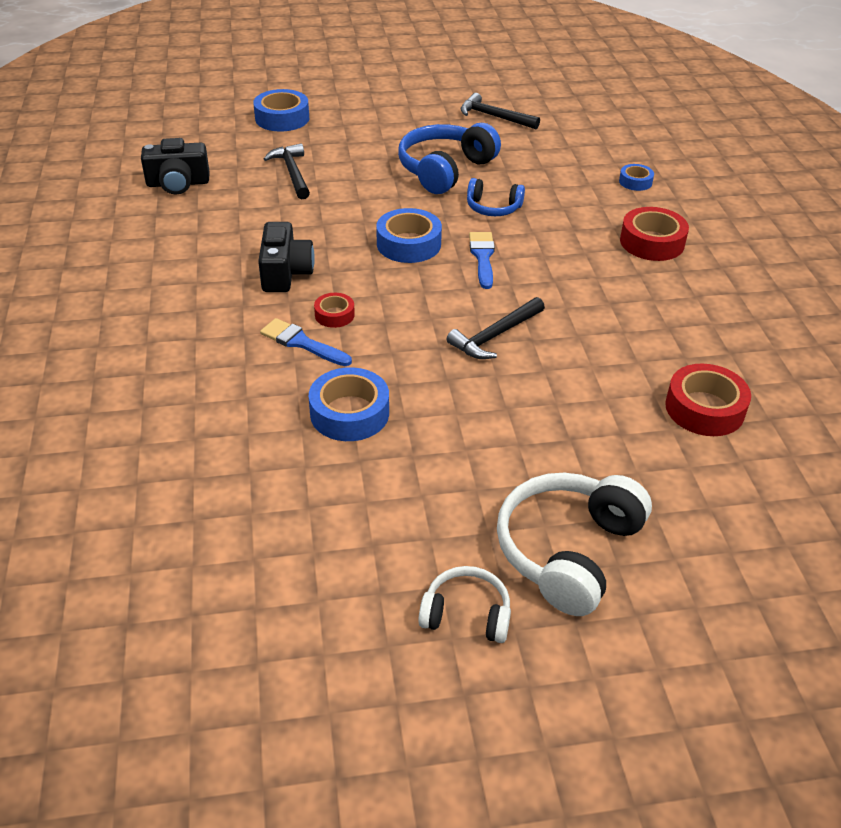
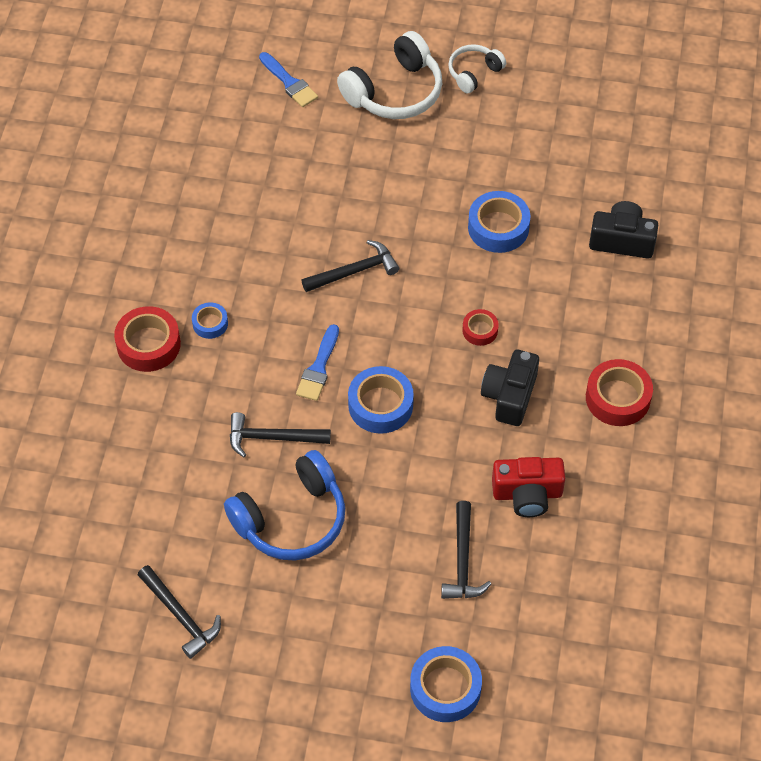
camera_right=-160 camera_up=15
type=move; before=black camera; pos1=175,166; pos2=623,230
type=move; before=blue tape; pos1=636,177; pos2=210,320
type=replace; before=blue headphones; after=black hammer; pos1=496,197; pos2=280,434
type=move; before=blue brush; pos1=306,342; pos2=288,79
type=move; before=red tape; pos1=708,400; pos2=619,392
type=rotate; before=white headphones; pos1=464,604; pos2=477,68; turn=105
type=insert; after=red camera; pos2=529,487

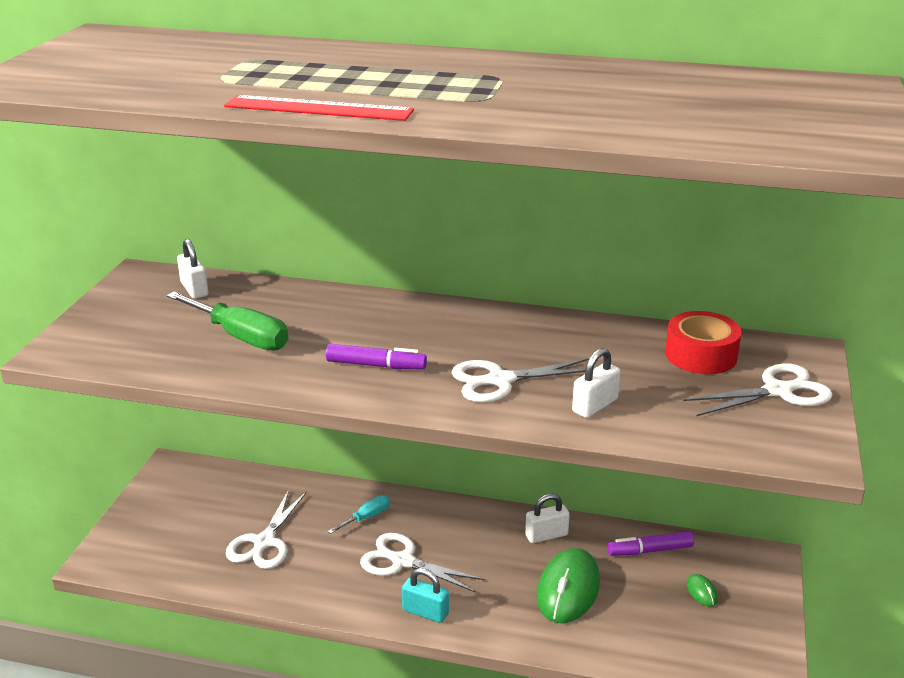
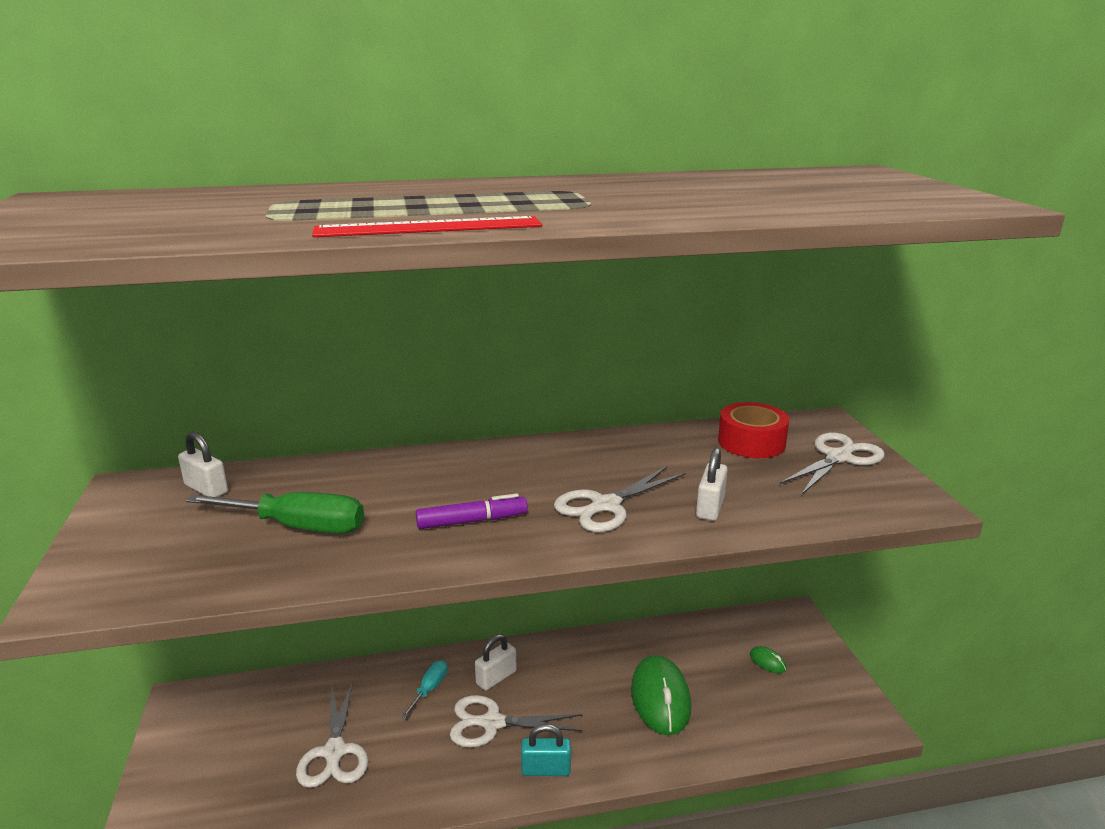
camera_right=-25 camera_up=-5
type=move; before=white padlock; pos1=547,518; pos2=496,662
type=delete; before=purple marker; pos1=650,543

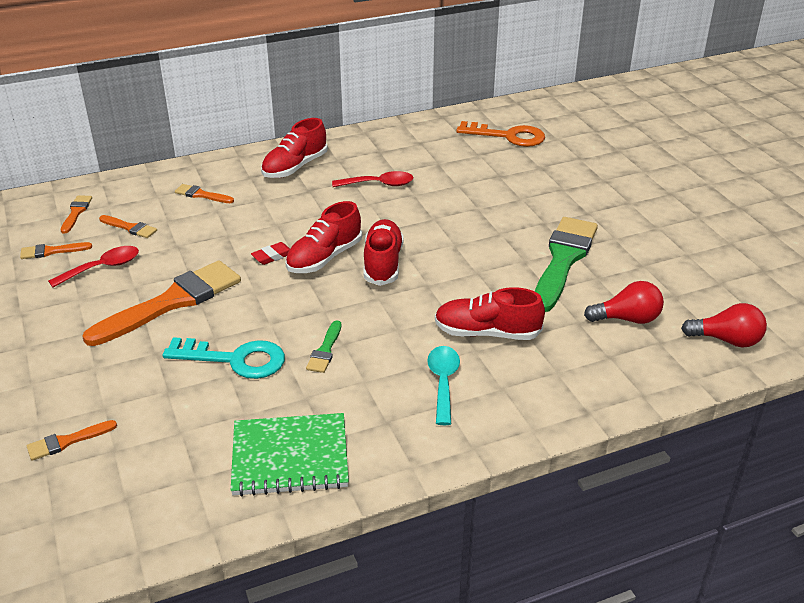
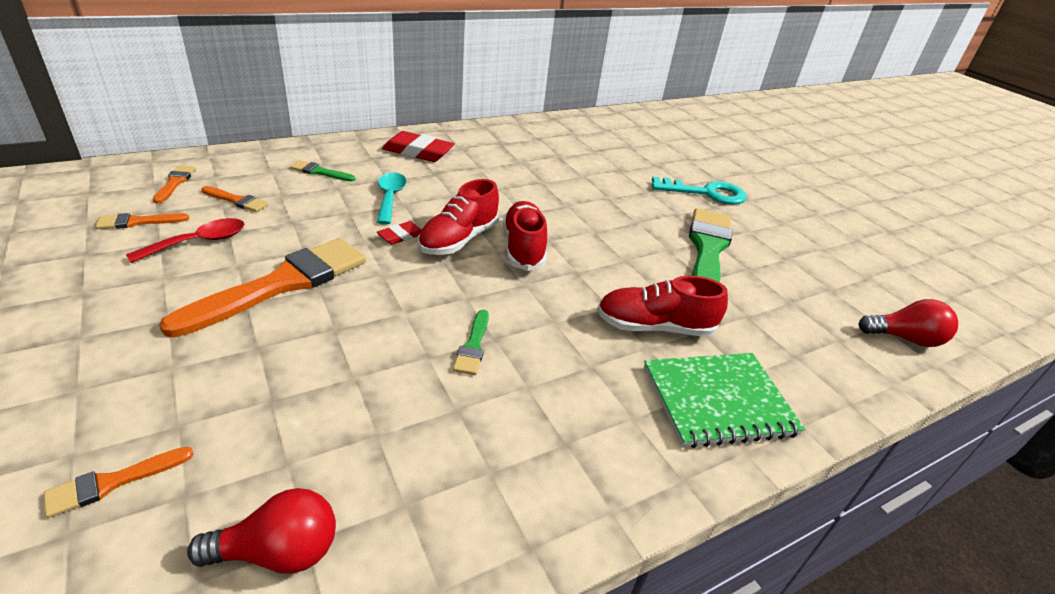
camera_right=-10 camera_up=0
type=replace; before=red shoe; after=red eraser; pos1=294,148; pos2=418,146
type=delete; before=orange key; pos1=500,134
type=delete; before=red spoon; pos1=373,179
type=recolor; before=orange brush; after=green brush; pos1=204,193; pos2=323,171
type=move; before=red light bulb; pos1=624,302; pos2=261,531
type=move; before=turquoise key; pos1=224,358; pos2=699,191
type=move; before=turquoise spoon; pos1=443,385; pos2=392,198
type=move; before=green notebook; pos1=290,454; pos2=724,400

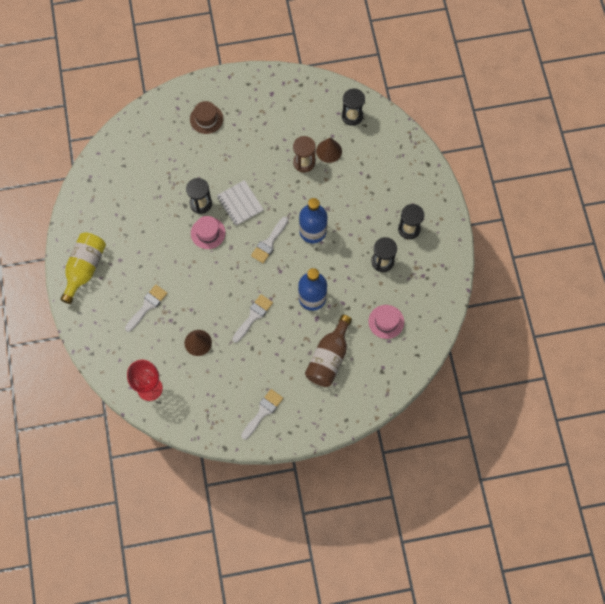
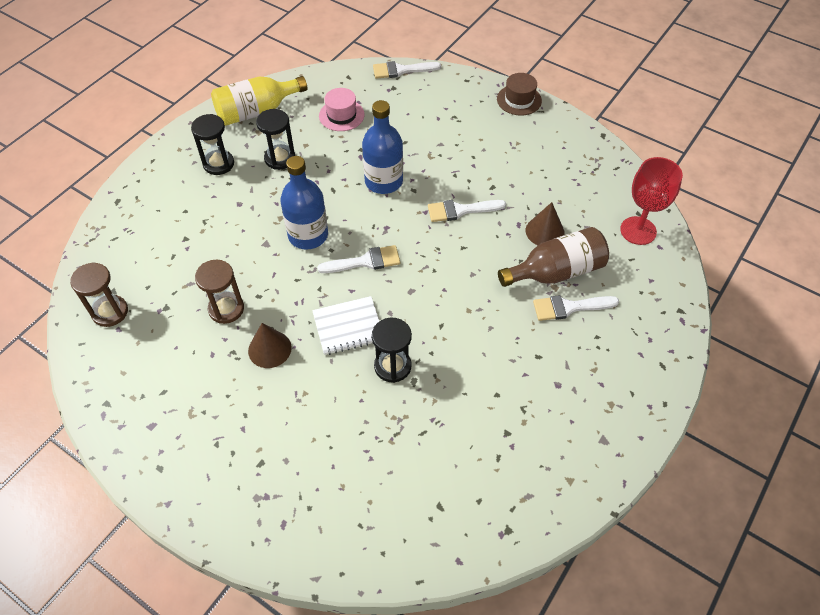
camera_right=-135 camera_up=-15
type=recolor; before=black hourglass; after=brown hourglass; pos1=353,107; pos2=99,294
type=move; before=brown hat; pos1=206,117; pos2=519,94
type=move; before=brown cone; pos1=329,150; pos2=270,345
type=rotate; before=white notebook; pos1=240,203; pos2=345,325; turn=60
type=delete; before=pink hat; pos1=208,232
type=move; before=yellow bottle; pos1=83,268; pos2=259,101
type=move; before=brown bottle; pos1=328,351; pos2=553,257
type=move; before=white brush; pos1=262,414; pos2=407,70

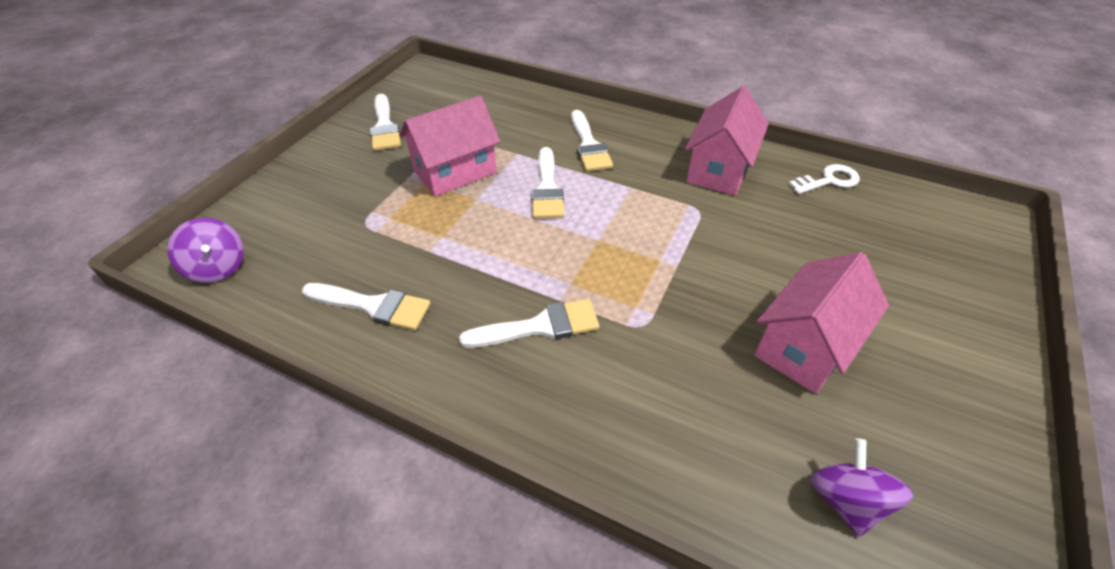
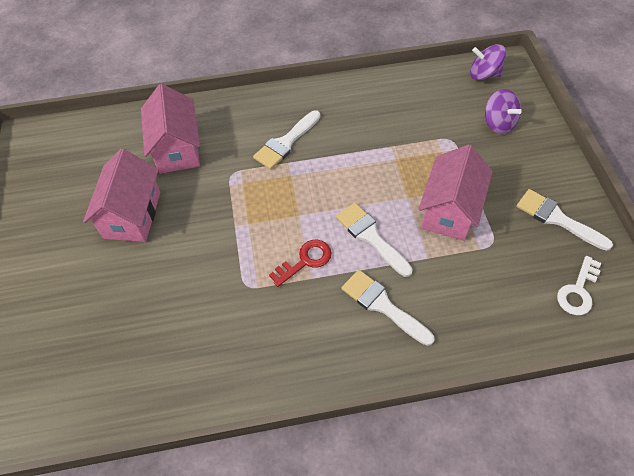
camera_right=145 camera_up=10
type=move; before=pink house; pos1=726,141; pos2=170,129
type=move; before=white key; pos1=824,179; pos2=579,285
type=delete; before=white brush; pos1=366,306
type=move; before=purple spinning top; pos1=861,487; pos2=503,111
type=insert; after=red key; pos2=300,263

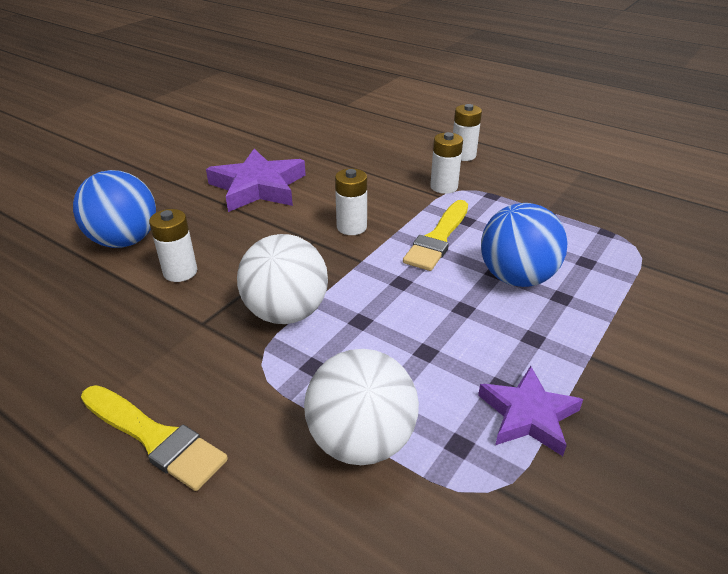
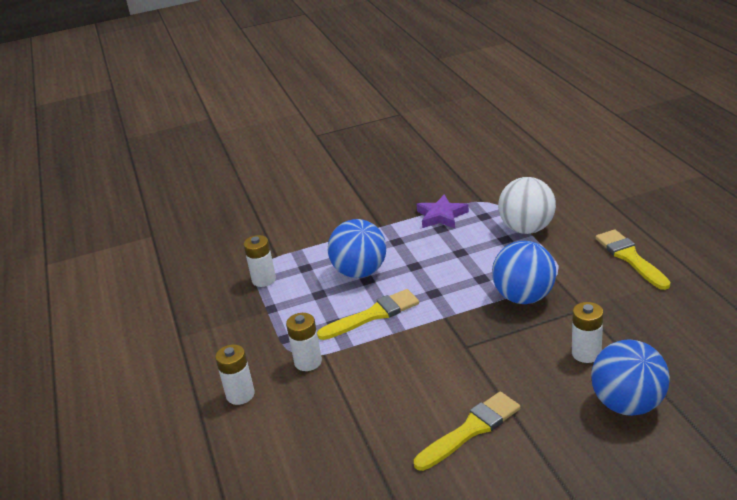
camera_right=-140 camera_up=-5
type=replace; before=purple star; after=yellow brush; pos1=256,180; pos2=467,431
type=move; before=white battery; pos1=351,201; pos2=260,261
type=recolor; before=white ball; after=blue ball; pos1=282,279; pos2=524,272

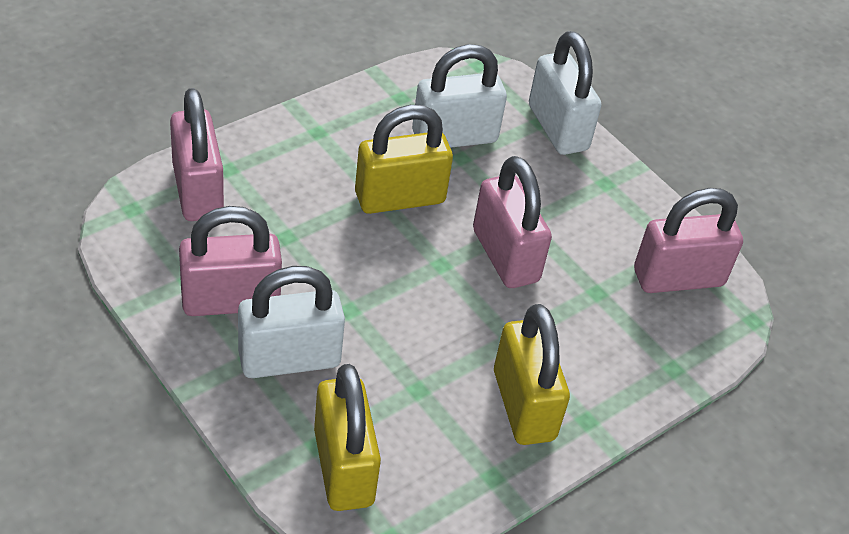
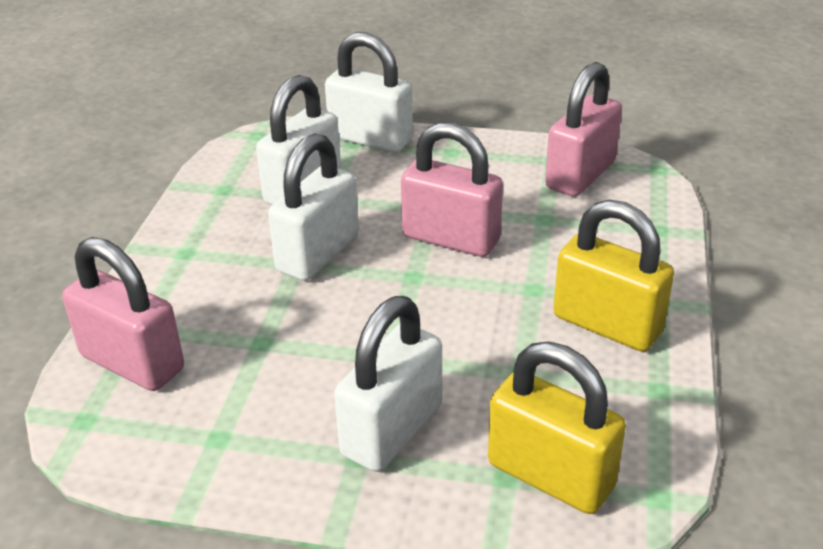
camera_right=-35 camera_up=-10
type=recolor; before=yellow padlock; after=white padlock; pos1=404,159; pos2=313,207
type=delete; before=pink padlock; pos1=230,261

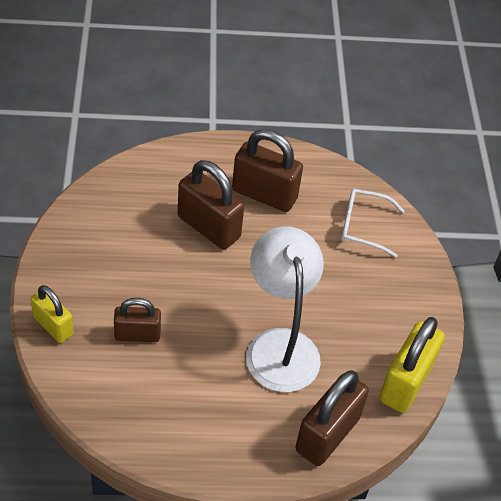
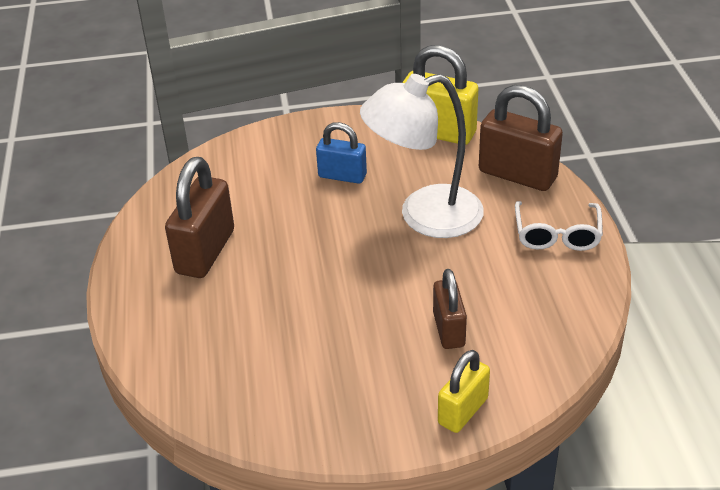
camera_right=-90 camera_up=-10
type=delete; before=brown padlock; pos1=211,204
type=move; before=white glasses; pos1=373,223; pos2=559,226
type=insert; after=blue padlock; pos2=341,153

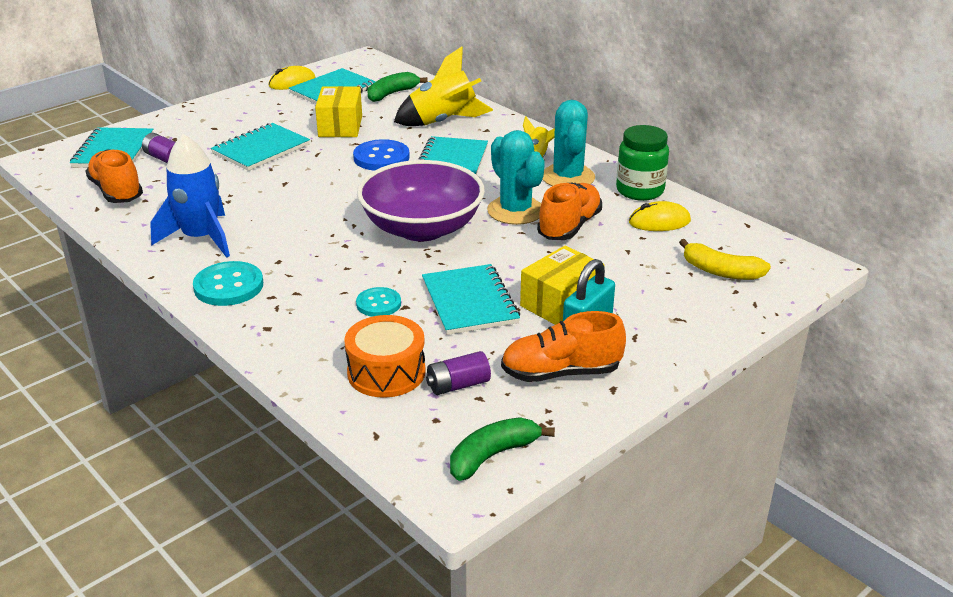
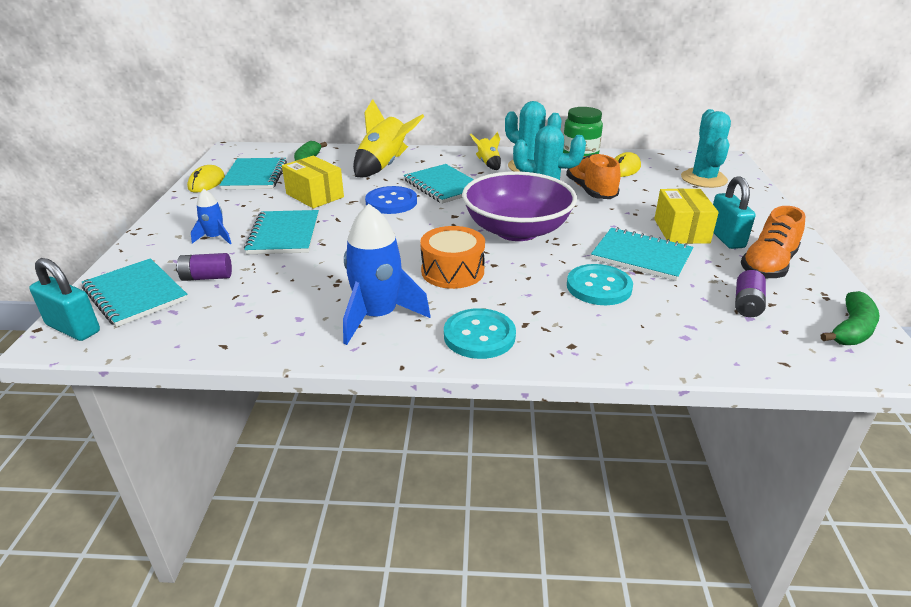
camera_right=-45 camera_up=0
type=delete; before=orange shoe; pos1=114,176
type=replace; before=yellow banana; after=turquoise cactus; pos1=725,259; pos2=706,148
type=resize; before=turquoise button; pos1=378,302; pos2=600,284; scale=1.57
type=move; before=orange drum; pos1=385,356; pos2=452,257
type=rotate; before=green banana; pos1=502,449; pos2=850,318; turn=-150
type=insert; after=blue rocket; pos2=211,216
type=insert; after=turquoise padlock; pos2=64,299

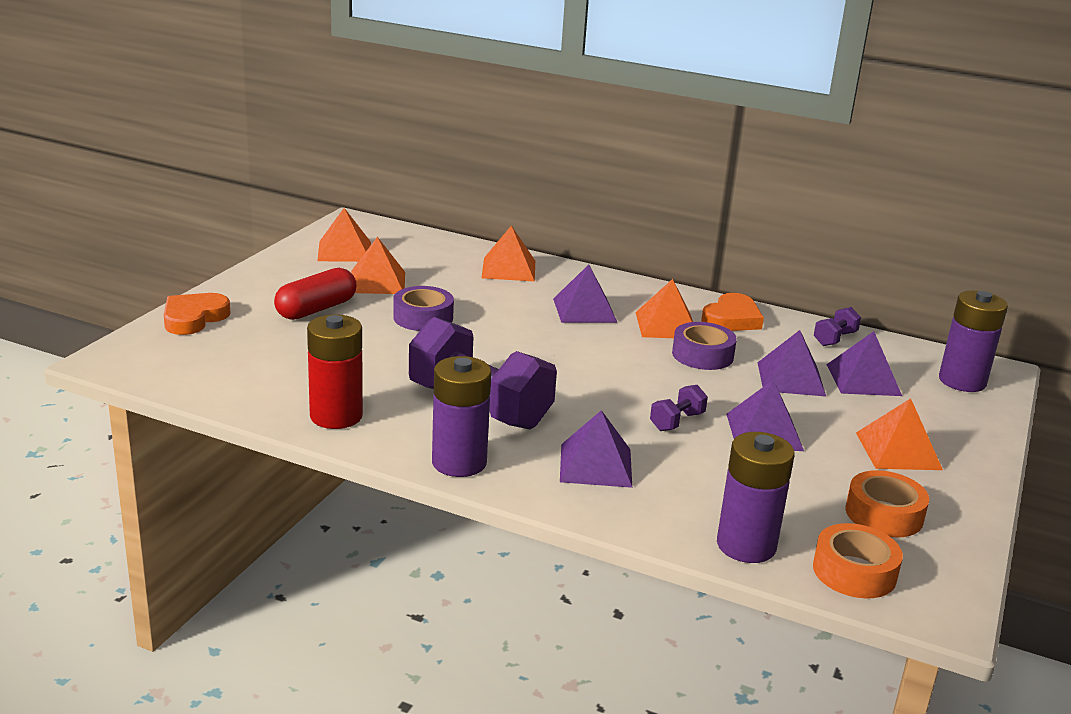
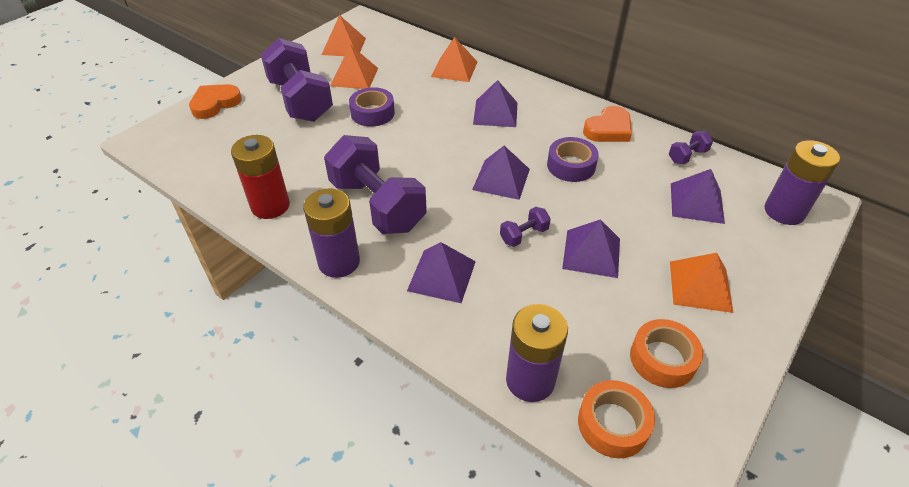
camera_right=15 camera_up=20
type=replace; before=red capsule; after=purple dumbbell; pos1=315,294; pos2=297,80
type=delete; before=orange pyramid; pos1=664,308
type=move; before=purple pyramid; pos1=791,363; pos2=501,173

